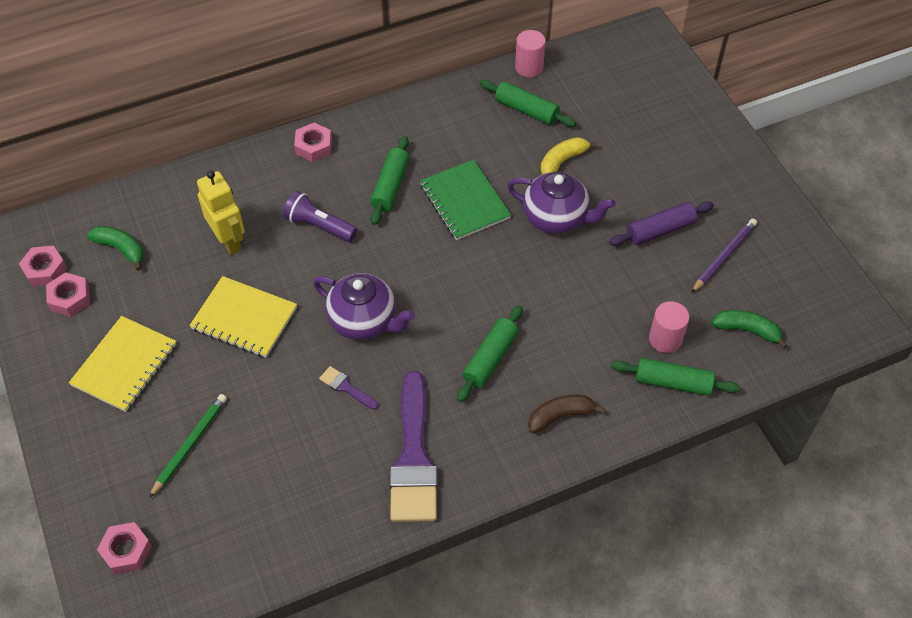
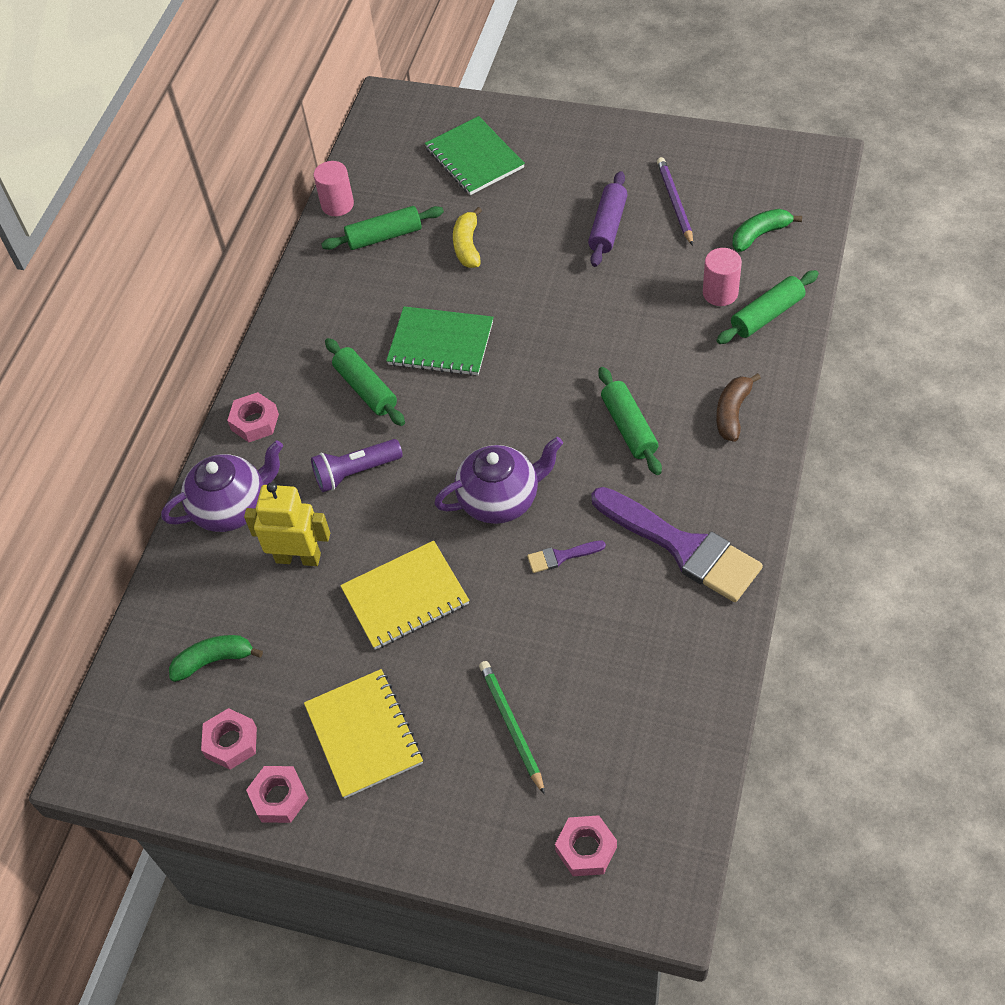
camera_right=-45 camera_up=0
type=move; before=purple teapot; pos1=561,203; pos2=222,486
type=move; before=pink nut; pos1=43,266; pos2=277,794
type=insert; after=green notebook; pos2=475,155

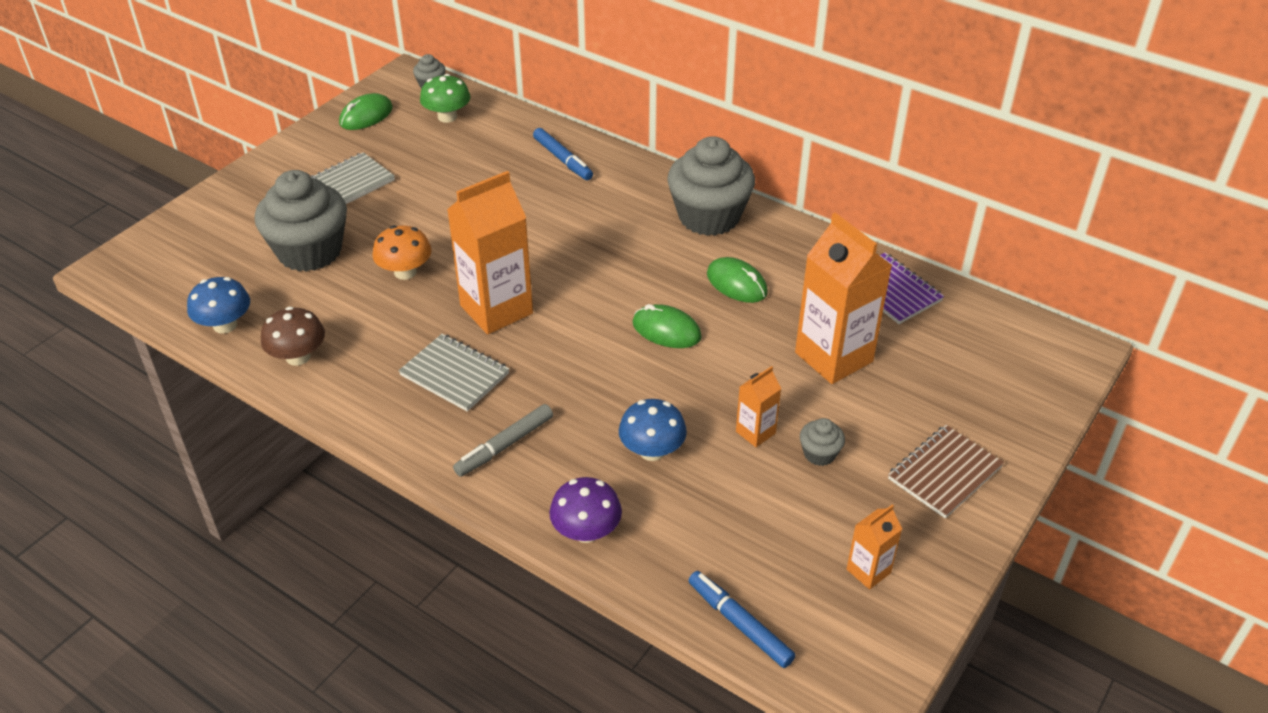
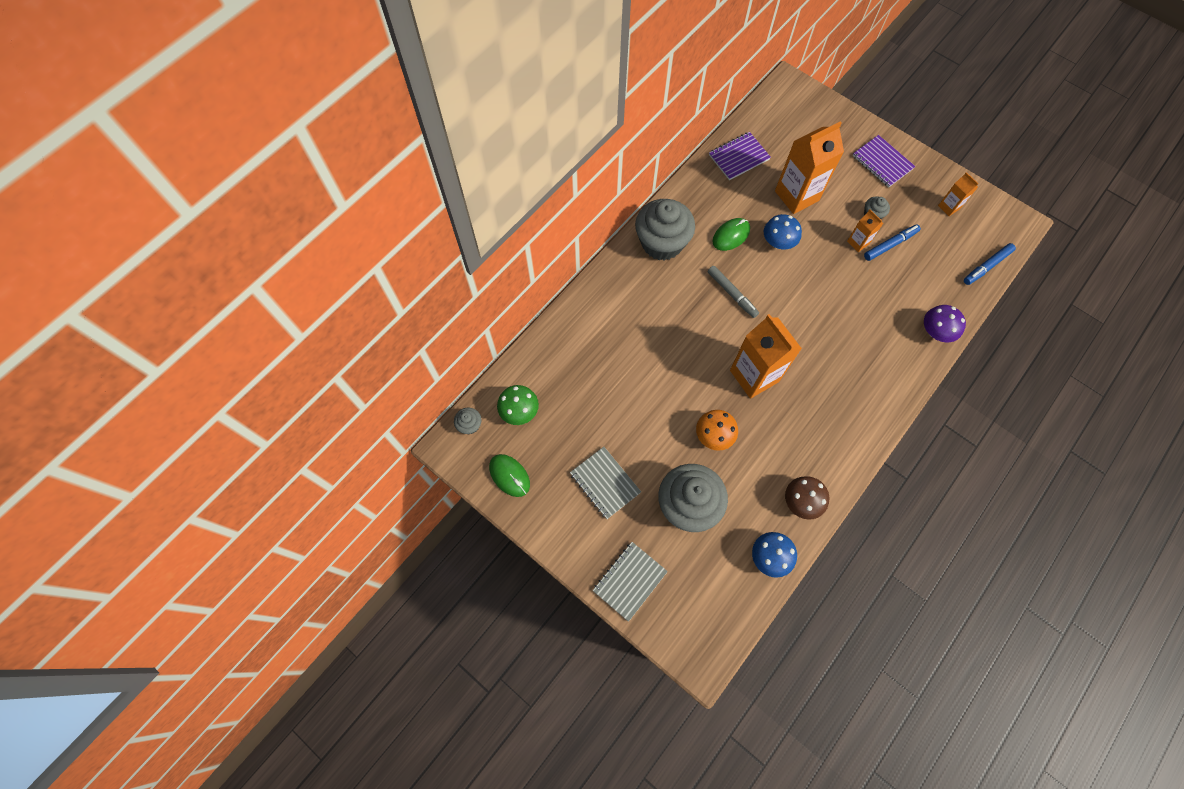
camera_right=-85 camera_up=25
type=move; before=blue marker; pos1=563,154; pos2=892,242
type=delete; before=green mouse; pos1=667,326
type=move; before=grey notebook; pos1=453,373; pos2=630,582
type=move; before=blue mushroom; pos1=653,430; pos2=783,231
type=move; before=grey marker; pos1=503,440; pos2=733,292
type=recolor; before=brown notebook; after=purple notebook; pos1=946,472; pos2=884,161

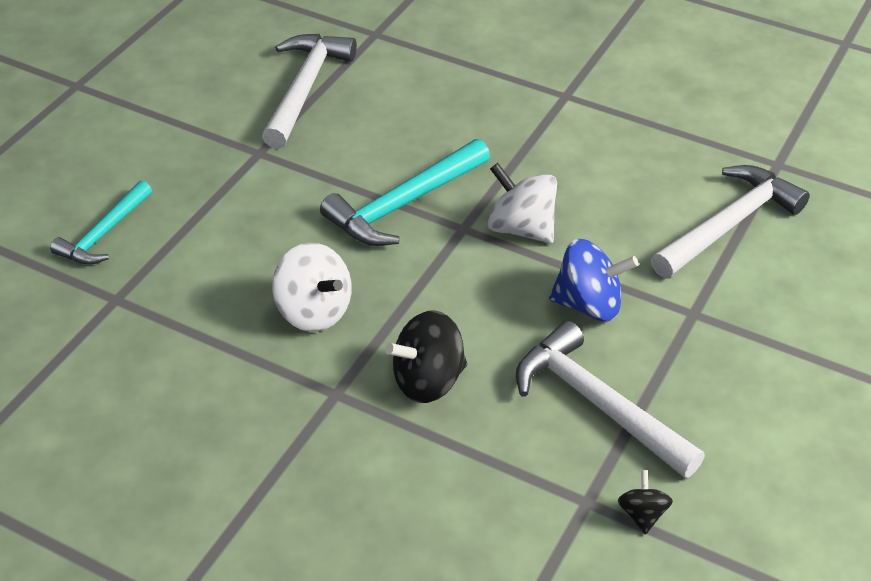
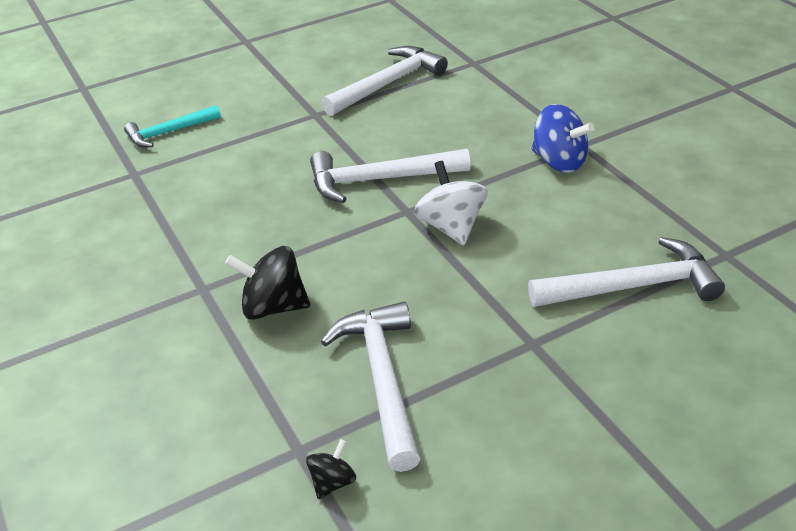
camera_right=35 camera_up=-5
type=recolor; before=turquoise hammer; after=white hammer; pos1=405,192; pos2=390,176
type=move; before=blue spinning top; pos1=594,280; pos2=563,138
type=delete; before=white spinning top; pos1=312,287

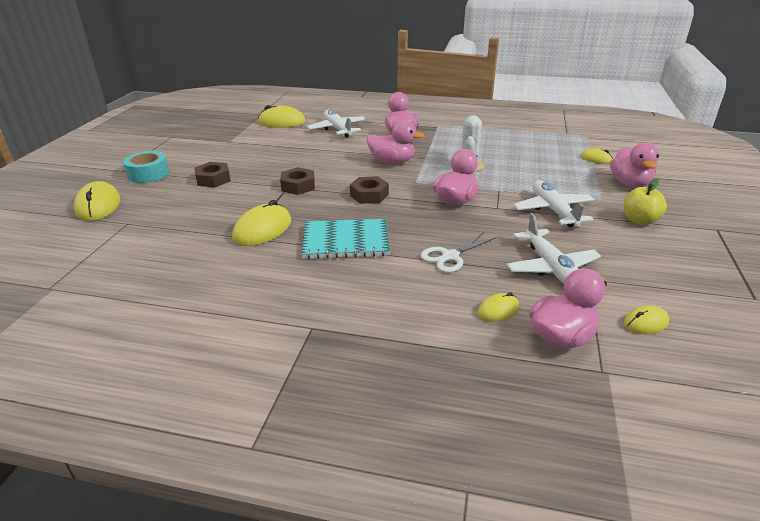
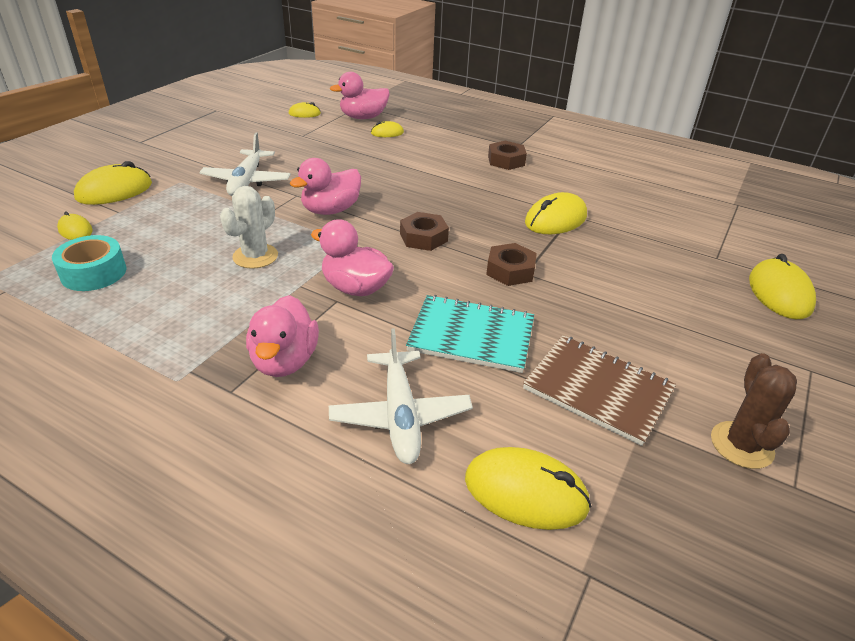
camera_right=-165 camera_up=5
type=replace; before=pink duck; after=yellow mouse; pos1=634,165; pos2=113,183
type=move; before=turquoise tape; pos1=146,167; pos2=89,263
type=move; before=brown nut; pos1=212,174; pos2=507,155
type=delete; before=yellow apple; pos1=645,201
type=delete; before=white plane; pos1=553,248
type=move; before=turquoise notebook; pos1=345,239; pos2=470,334
type=delete; before=white scissors; pos1=458,252
type=insert; after=brown notebook; pos2=599,390
type=insert; after=brown cactus; pos2=754,411

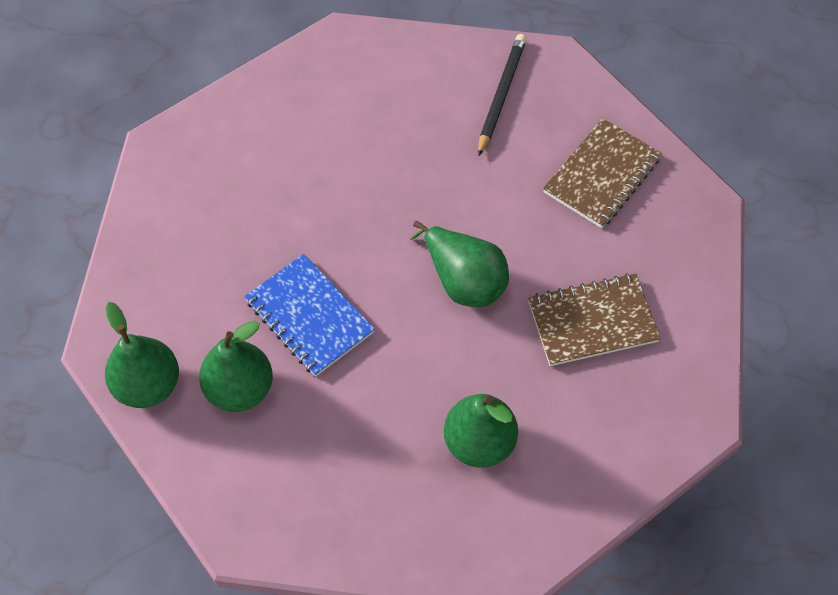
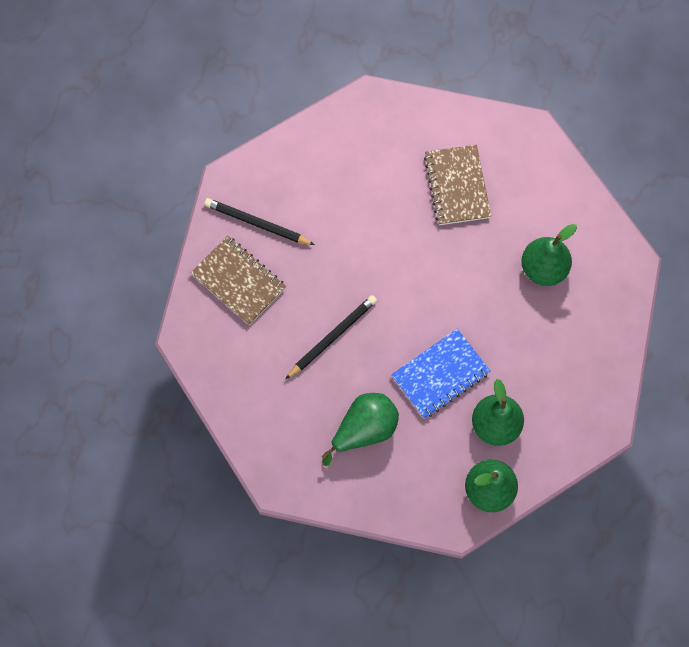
camera_right=-85 camera_up=10
type=move; before=brown notebook; pos1=602,173; pos2=238,280
type=move; before=green pear; pos1=459,264; pos2=360,429
type=insert; after=black pencil; pos2=331,337

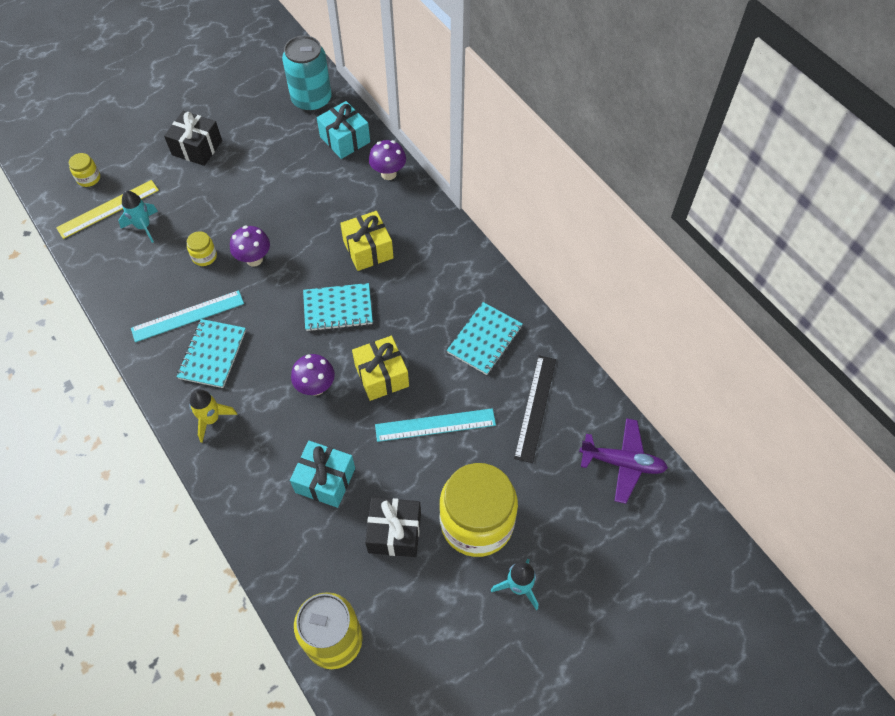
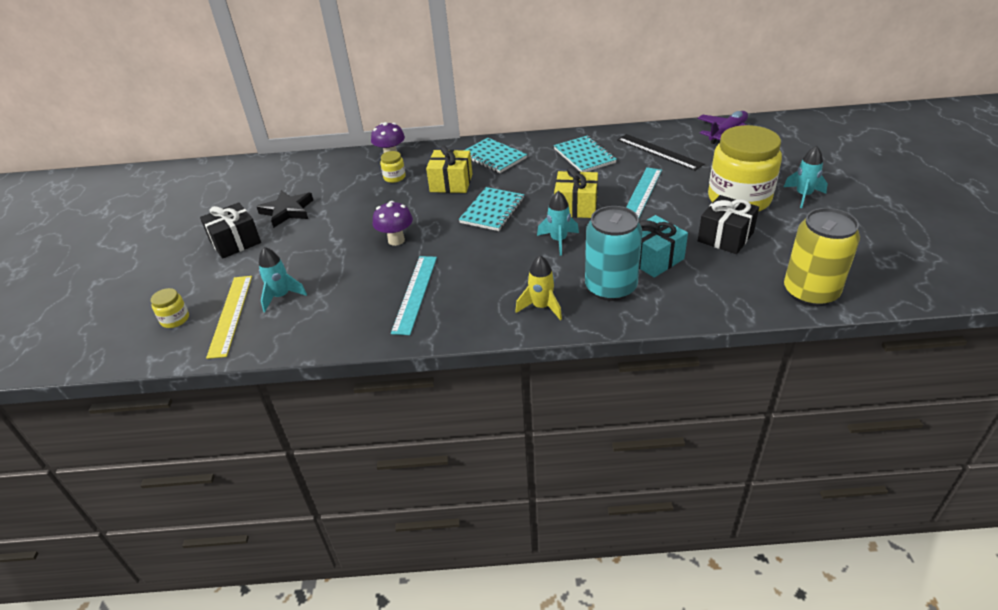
camera_right=-55 camera_up=-20
type=move; before=turquoise can; pos1=307,73; pos2=613,253
type=delete; before=turquoise gift; pos1=343,130
type=move; before=yellow jar; pos1=202,248; pos2=393,167
type=move; before=turquoise notebook; pos1=211,353; pos2=496,155
type=replace; before=purple mushroom; after=turquoise rocket; pos1=313,375; pos2=558,223
type=insert; after=black star; pos2=284,209

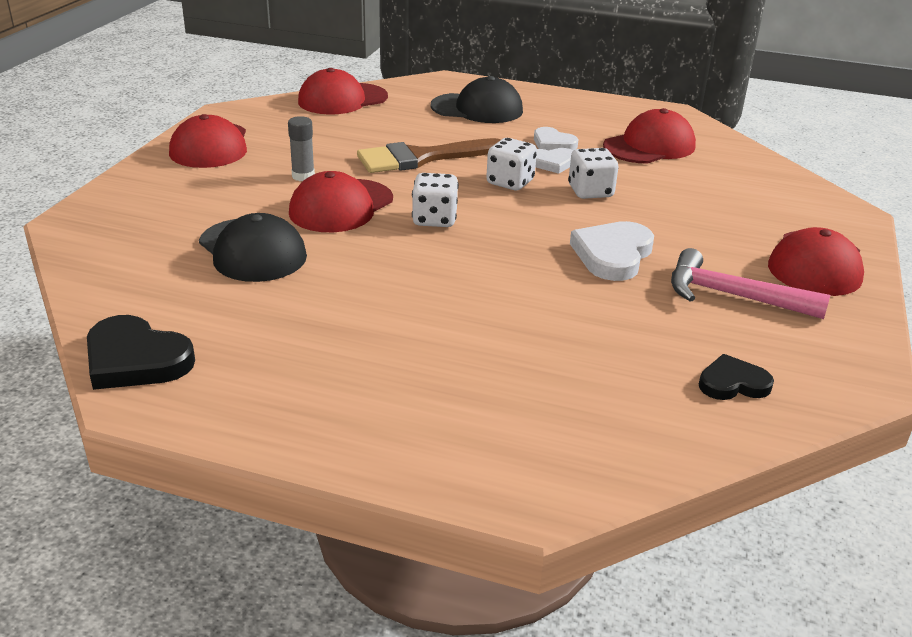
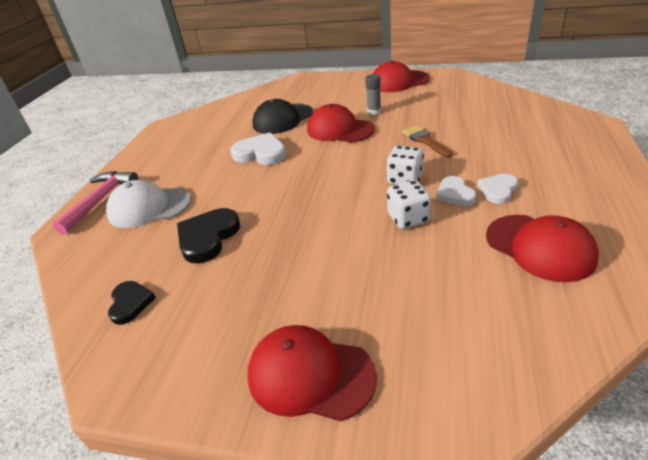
camera_right=90 camera_up=5
type=delete; before=red cap; pos1=343,91
type=delete; before=black cap; pos1=477,99
type=resize; before=brown brush; pos1=428,155; pos2=427,141; scale=0.61
type=delete; before=white dice; pos1=435,200
type=move; before=white heart; pos1=612,251; pos2=258,148
type=move; before=pink hammer; pos1=750,283; pos2=95,203
type=move; before=black heart; pos1=141,352; pos2=208,236
type=insert; after=white cap; pos2=148,204

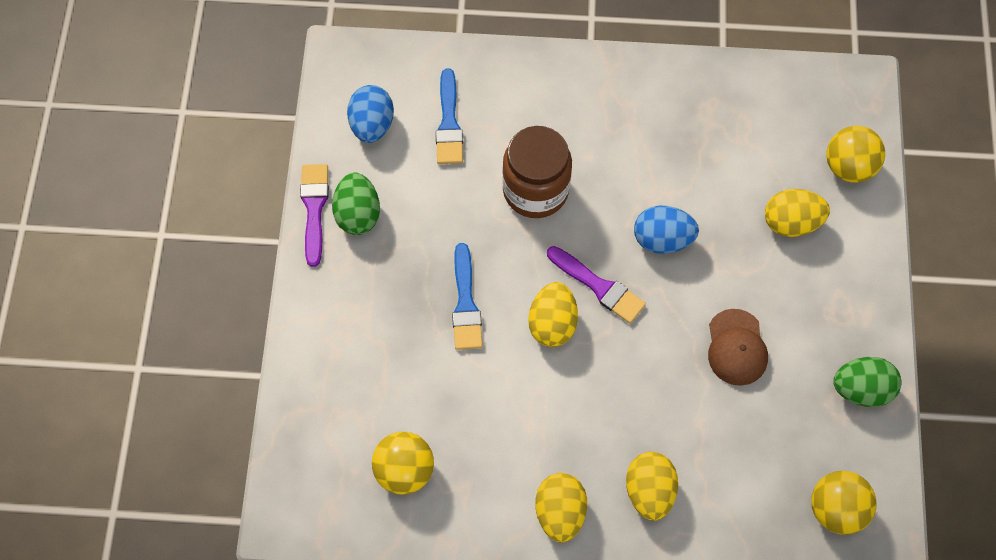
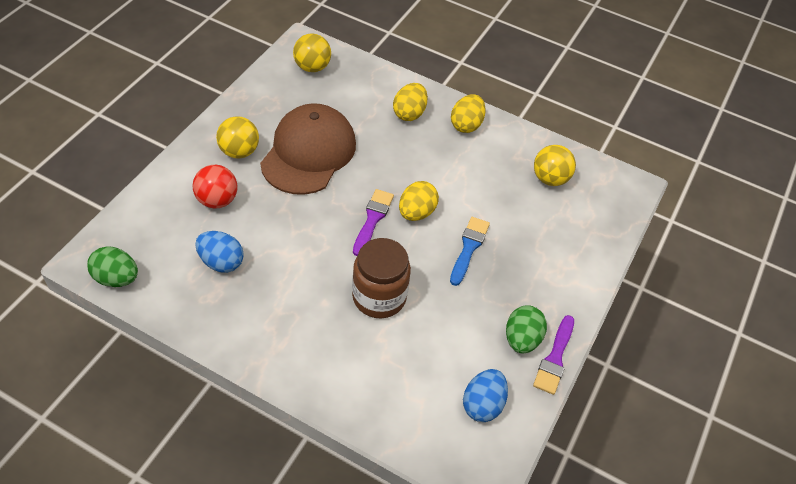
camera_right=-160 camera_up=-15
type=delete; before=blue brush; pos1=449,116
type=move; before=yellow ball; pos1=856,154; pos2=237,137
type=replace; before=yellow egg; after=red ball; pos1=797,213; pos2=215,187
type=move; before=blue egg; pos1=666,230; pos2=219,252
type=rotate; before=purple brush; pos1=596,285; pos2=373,222; turn=45
type=resize; before=brown cap; pos1=738,347; pos2=308,149; scale=2.02
type=move; before=green egg; pos1=867,382; pos2=112,266

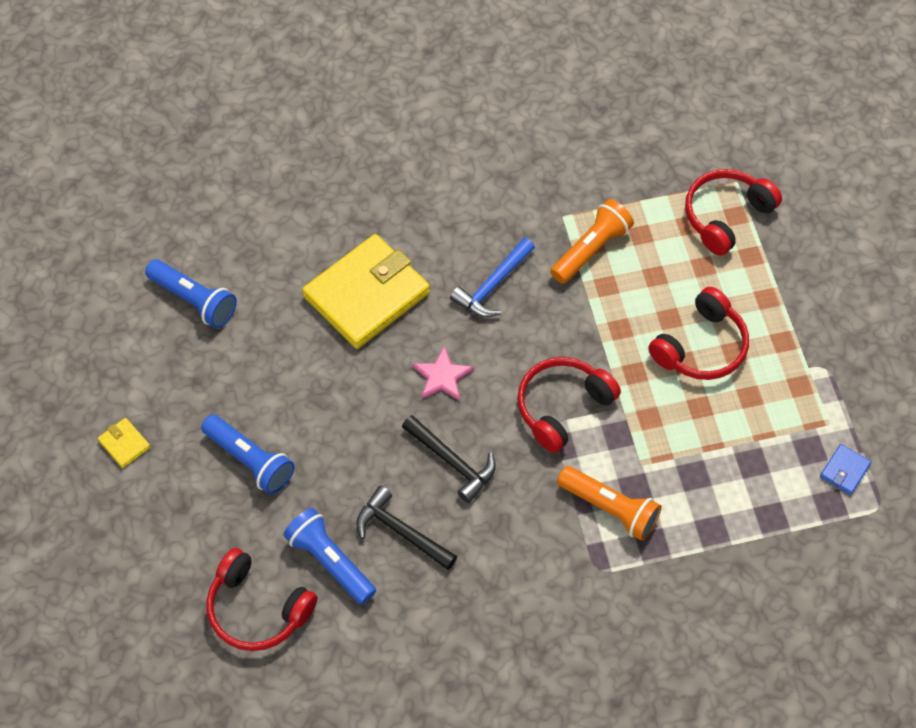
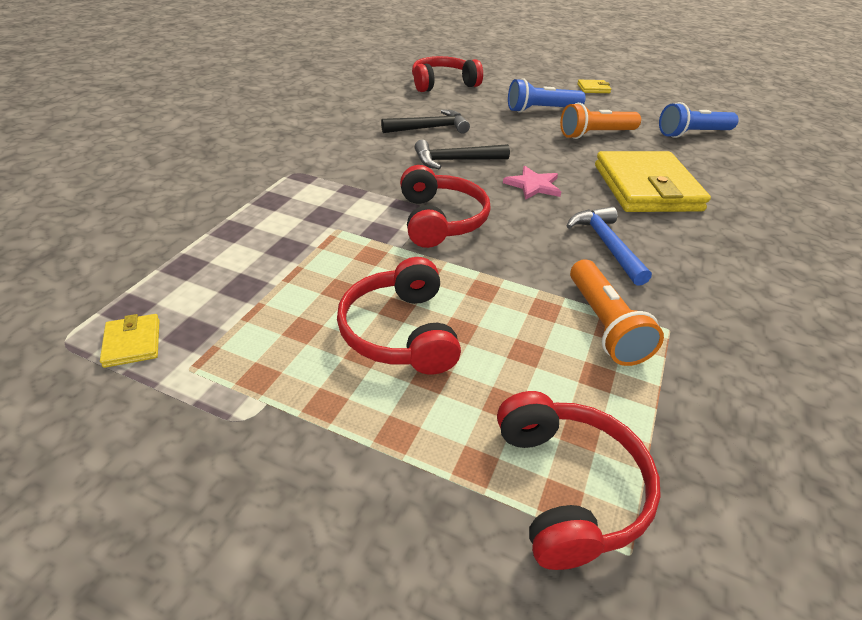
camera_right=125 camera_up=-20
type=recolor; before=blue wallet; after=yellow wallet; pos1=845,469; pos2=130,341
type=move; before=orange flashlight; pos1=609,503; pos2=600,121
type=delete; before=blue flashlight; pos1=329,556

